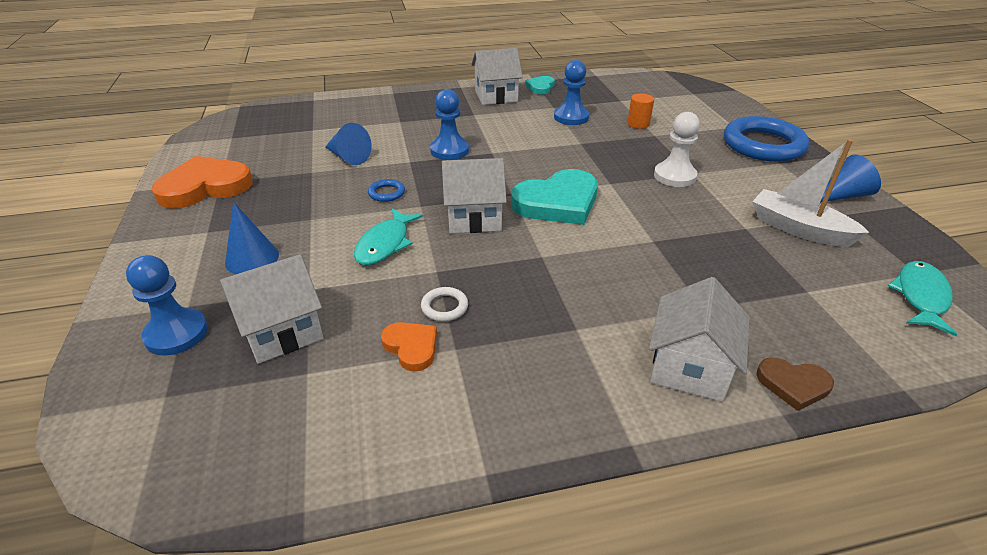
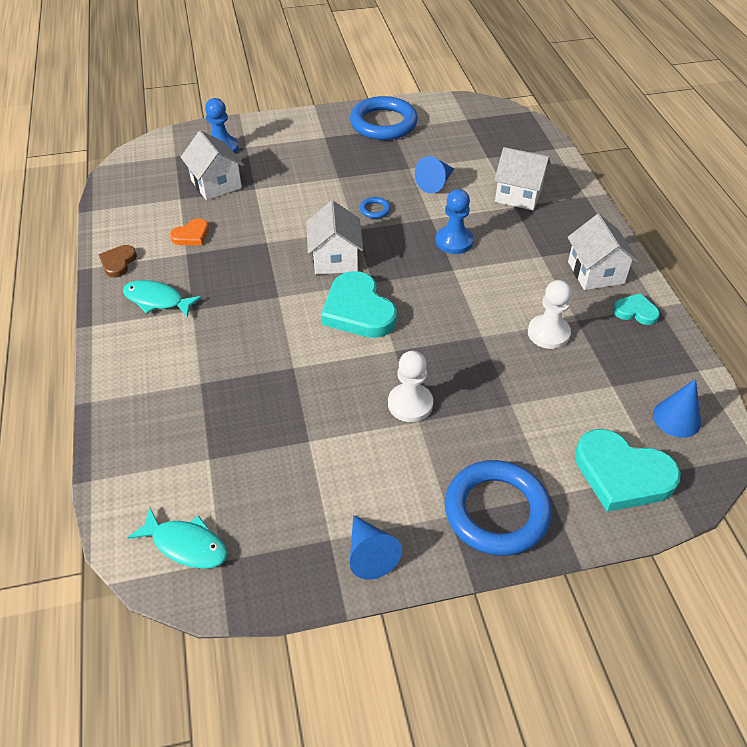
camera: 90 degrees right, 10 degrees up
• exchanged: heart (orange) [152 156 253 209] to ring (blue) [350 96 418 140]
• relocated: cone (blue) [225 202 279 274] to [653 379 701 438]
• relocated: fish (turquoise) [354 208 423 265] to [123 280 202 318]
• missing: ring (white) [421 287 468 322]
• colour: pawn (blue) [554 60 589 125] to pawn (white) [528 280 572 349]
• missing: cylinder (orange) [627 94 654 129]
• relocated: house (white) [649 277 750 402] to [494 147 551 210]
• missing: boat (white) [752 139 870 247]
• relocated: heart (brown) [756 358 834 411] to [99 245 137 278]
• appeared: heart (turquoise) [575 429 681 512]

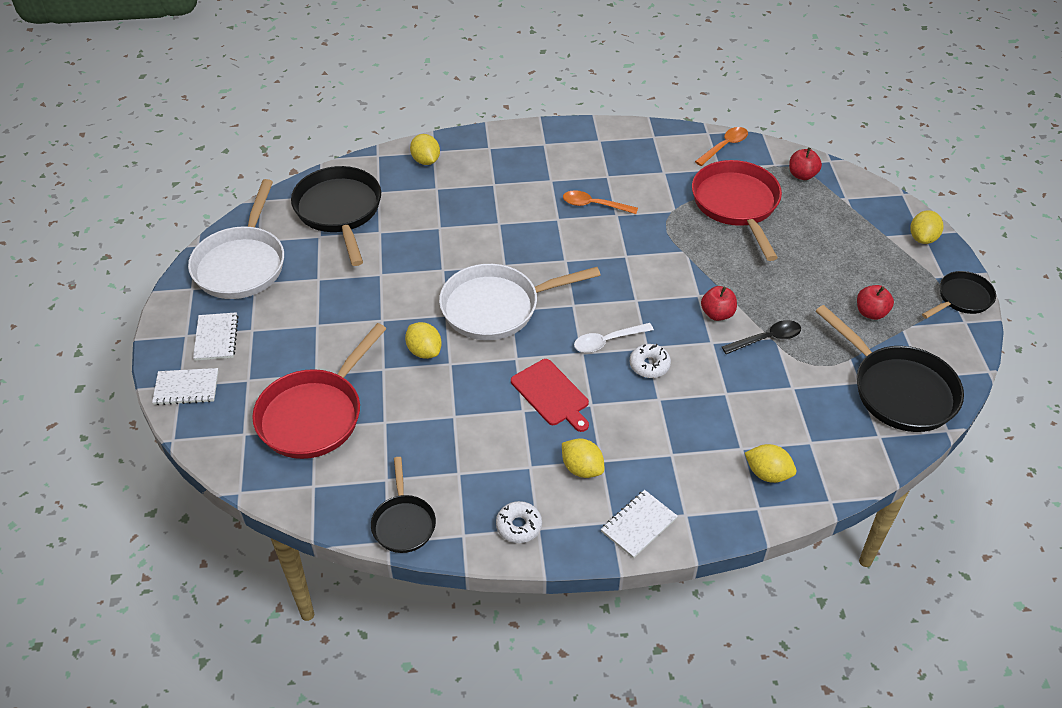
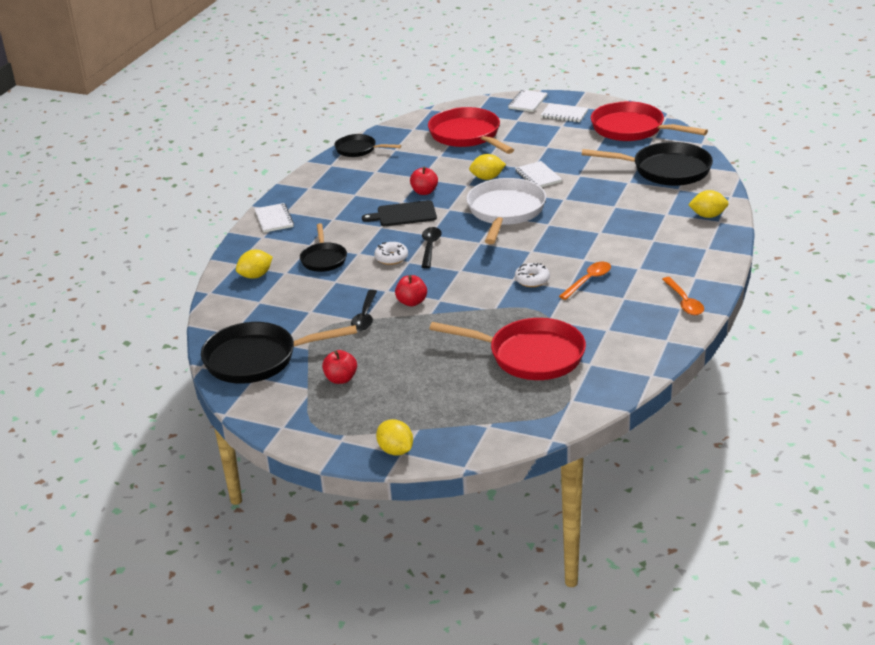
camera: 120 degrees right, 15 degrees down
• colour: pan (white) [188 179 284 299] to pan (red) [591 101 708 141]
• relocated: donut (white) [496 501 542 543] to [515 263 550 287]
• colour: cutting board (red) [511 359 589 432] to cutting board (black) [362 200 437 226]
• missing: lemon (yellow) [562 438 604 478]
• colour: spoon (white) [574 323 654 353] to spoon (black) [422 227 442 268]
• relocated: spoon (orange) [695 127 748 166] to [662 277 704 315]
• relocated: apple (red) [789 148 822 180] to [410 166 438 195]
• relocated: pan (black) [922 271 996 319] to [300 223 347 272]
• appeared: notebook (white) [515 161 562 187]

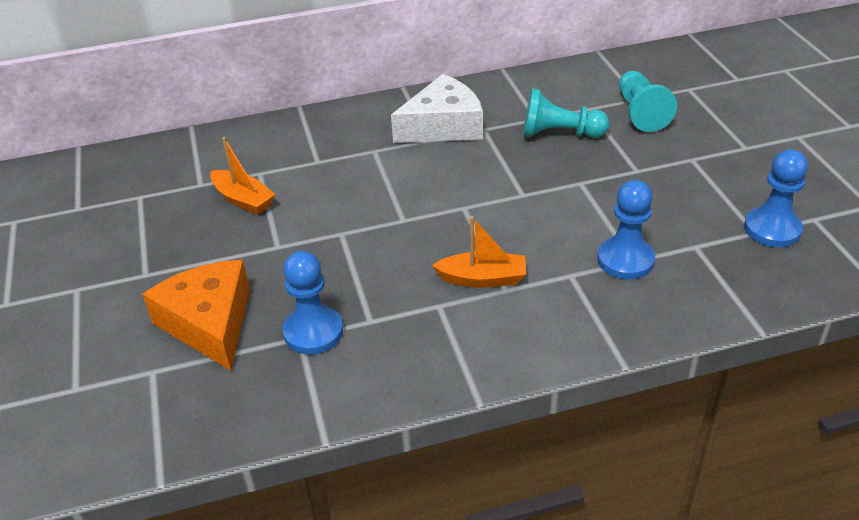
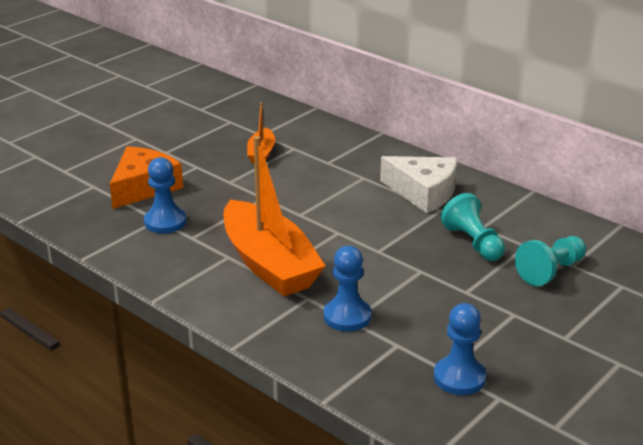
camera: 55 degrees right, 10 degrees down
• size: boat (orange) [432 216 526 288] = [223 136 326 296] x2.15

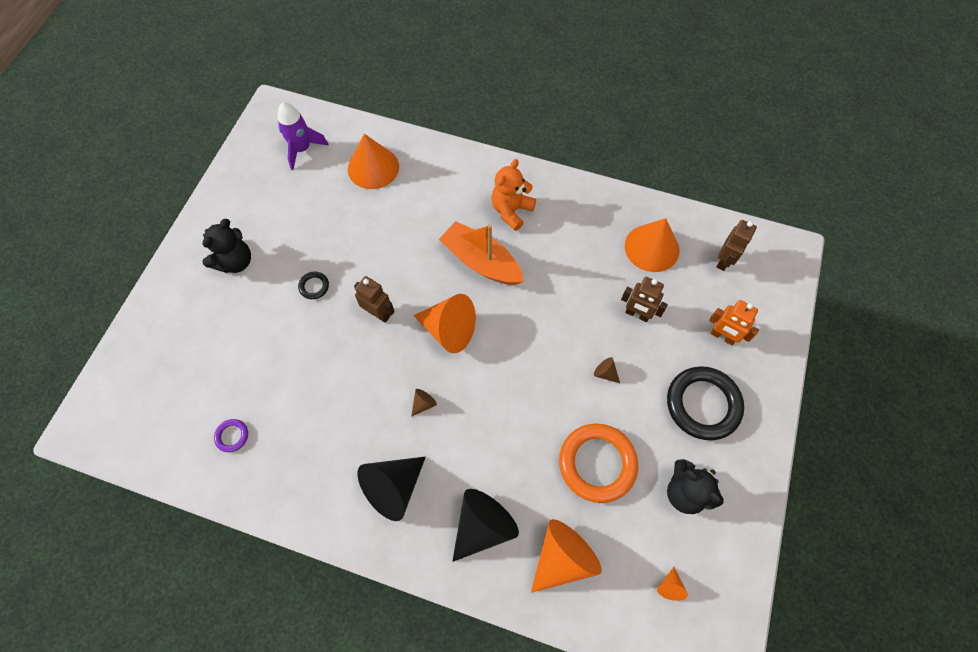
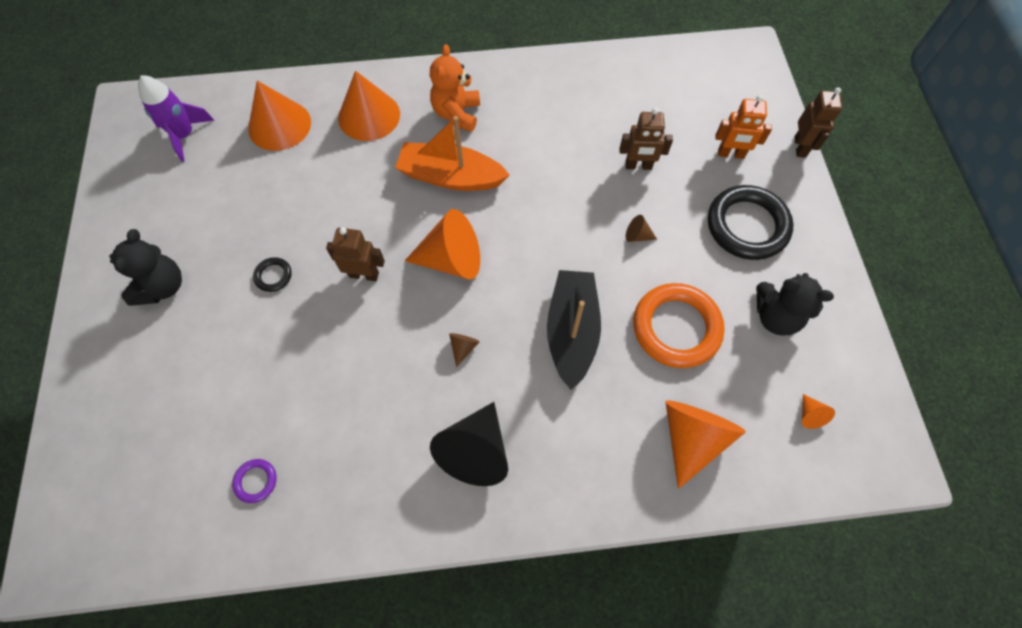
camera: 25 degrees left, 0 degrees up
• missing: cone (black) [452 489 519 562]
• relocated: cone (orange) [625 218 680 272] to [338 71 400 141]
• relocated: robot (brown) [716 220 757 271] to [795 87 842 158]
• appeared: boat (black) [547 270 601 390]

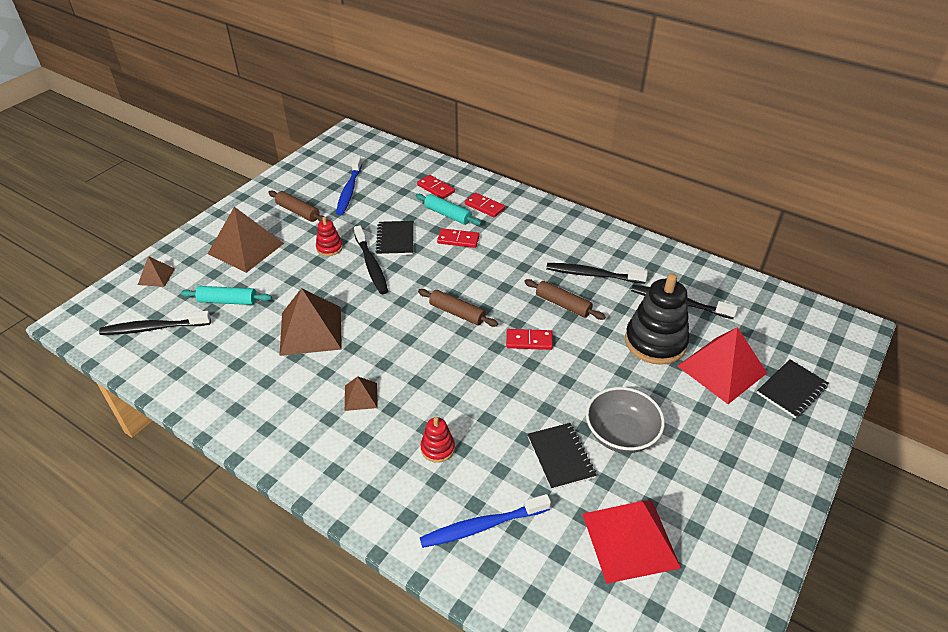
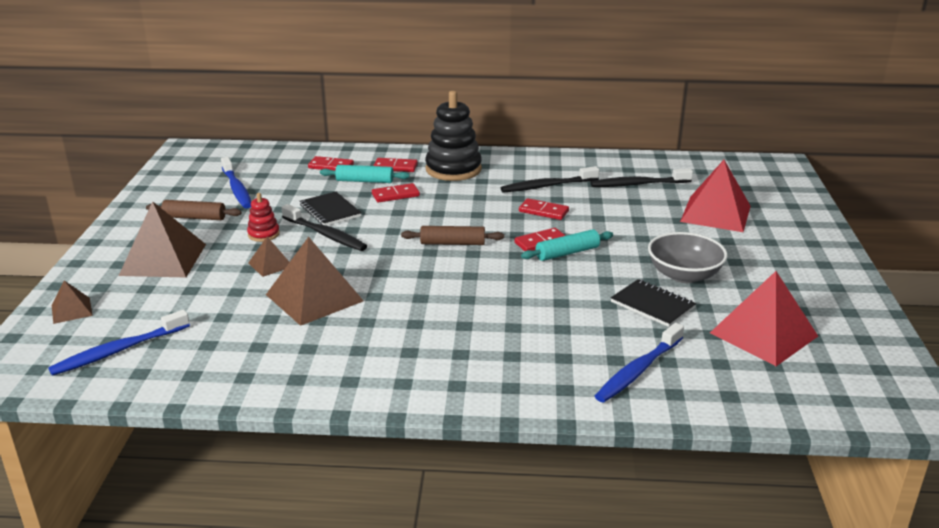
camera: 30 degrees left, 15 degrees down
• colour: toothbrush (black) [99 311 211 335] to toothbrush (blue) [48 310 190 376]
• relocated: rolling pin (turquoise) [181 286 272 305] to [521 229 613 261]
• relocated: pyramid (brown) [345 376 378 411] to [248 236 289 277]
• missing: stacking toy (red) [421 417 455 463]
• exchanged: rolling pin (brown) [524 279 606 320] to domino (red) [519 198 569 220]
• relocated: stacking toy (black) [625 273 690 365] to [425 91 482 181]
• missing: notebook (black) [757 359 829 418]

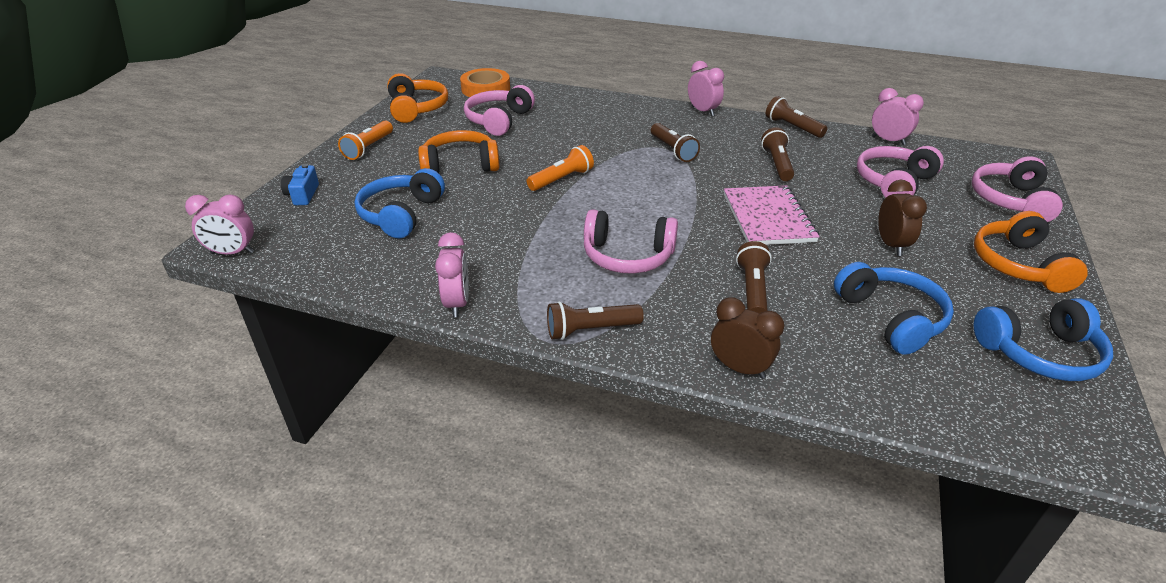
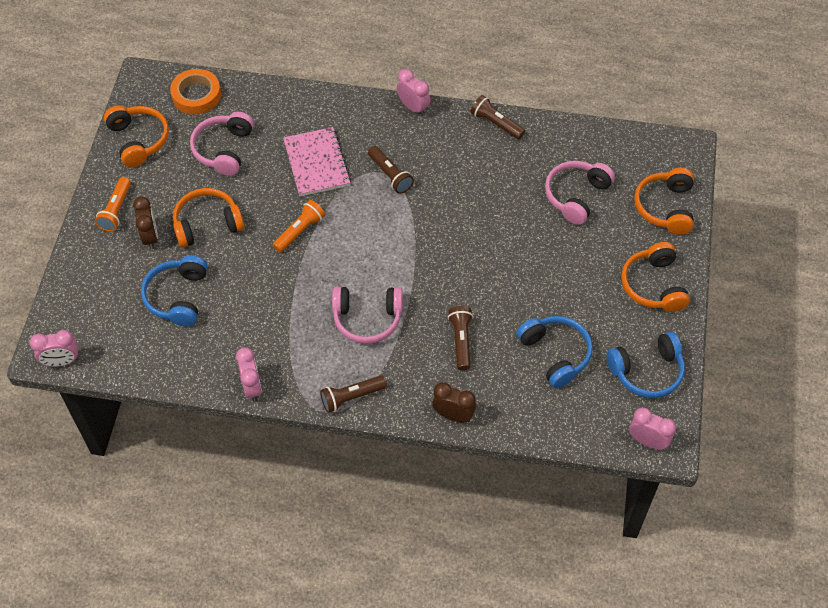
camera: 10 degrees left, 20 degrees up
• missing: camera (blue) [281 164 319 205]
• relocated: notebook (pink) [724 185 820 245] to [283 127 351 196]
• missing: flashlight (brown) [761 127 794 181]
• relocated: clock (pink) [872 88 924 145] to [629 408 676 450]
• relocated: clock (brown) [878 180 927 256] to [133 196 158 250]
• colour: headphones (pink) [972 156 1063 222] to headphones (orange) [634 168 694 235]

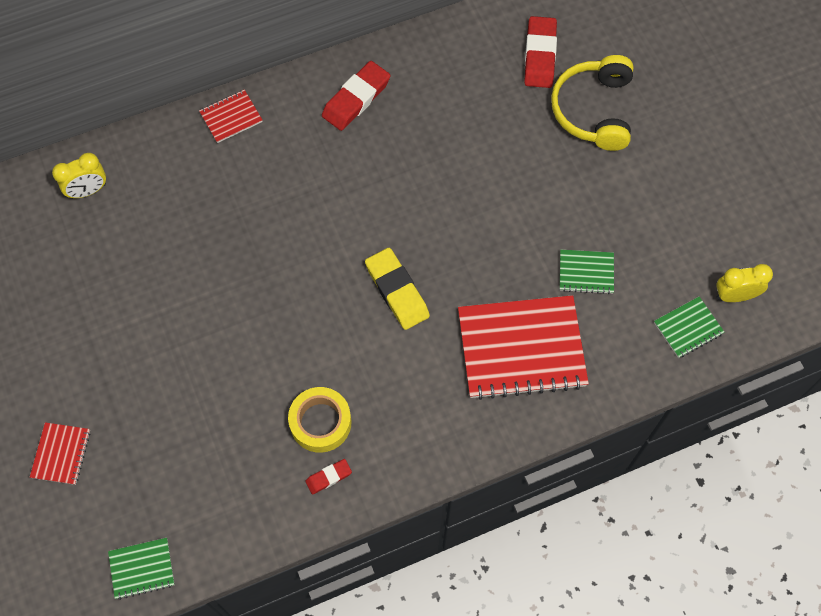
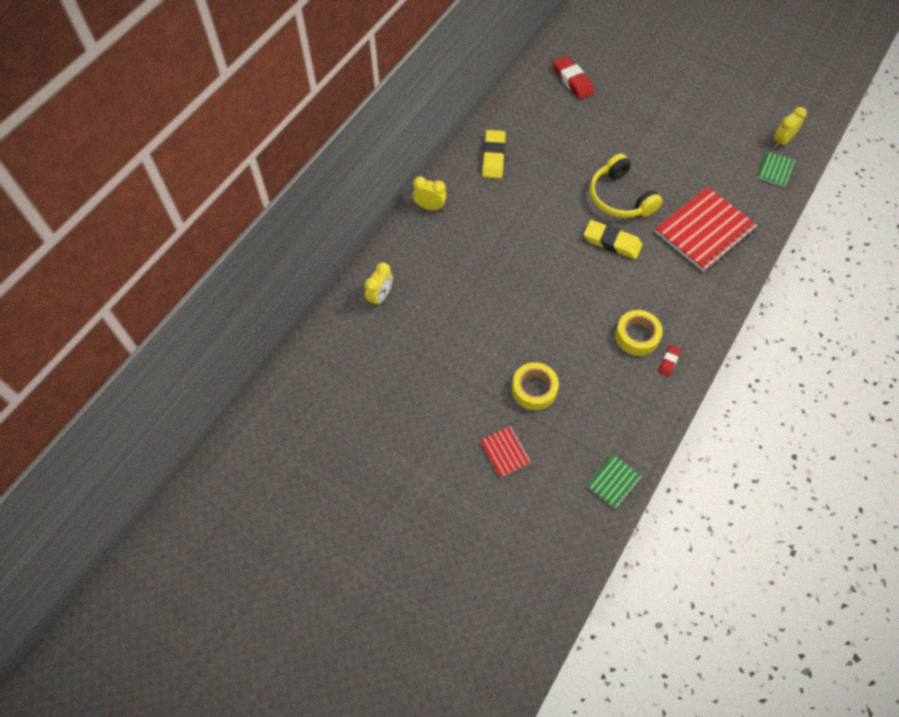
camera: 35 degrees left, 5 degrees down
• exchanged: notebook (red) [199 90 262 143] to clock (yellow) [413 176 446 211]
• colour: eraser (red) [322 61 391 131] to eraser (yellow) [482 130 506 178]
• relocated: headphones (yellow) [551 55 633 151] to [590 154 663 218]
• missing: notebook (green) [560 250 614 294]
• appeared: tape (yellow) [512 362 559 410]

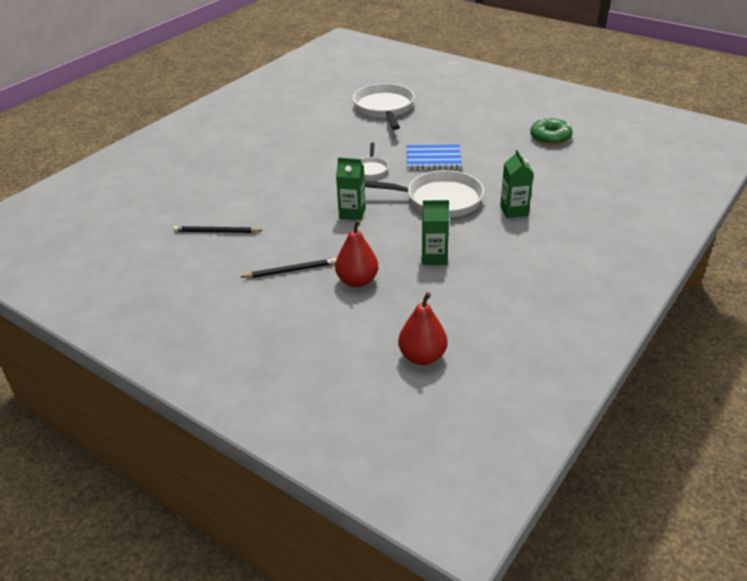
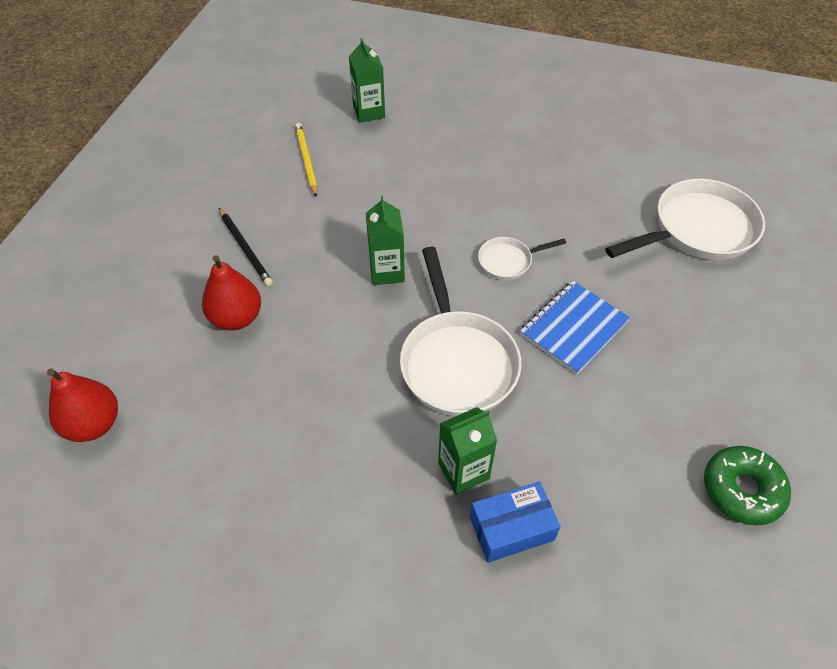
camera: 70 degrees right, 15 degrees up
• colour: pencil (black) [173 226 263 233] to pencil (yellow) [295 123 317 197]
• spun: notebook (blue) [407 144 462 170] = [520 281 630 374] 60 degrees clockwise
• relocated: carton (green) [422 200 449 265] to [349 38 385 123]
• appeared: box (blue) [470 482 561 563]

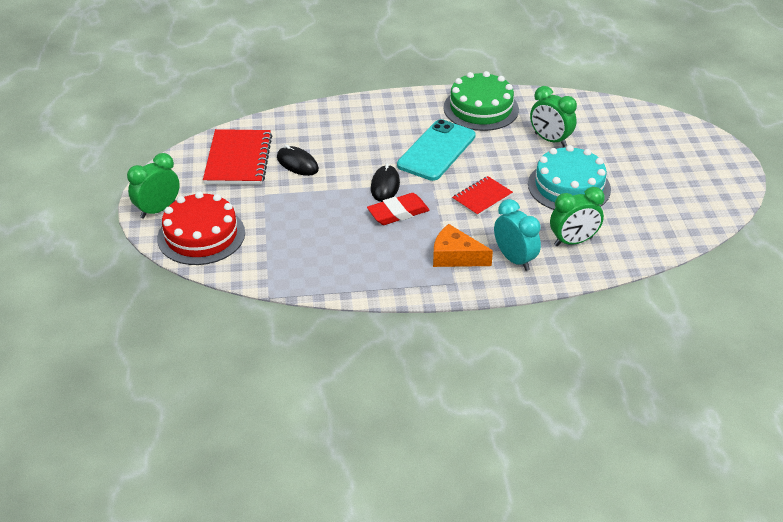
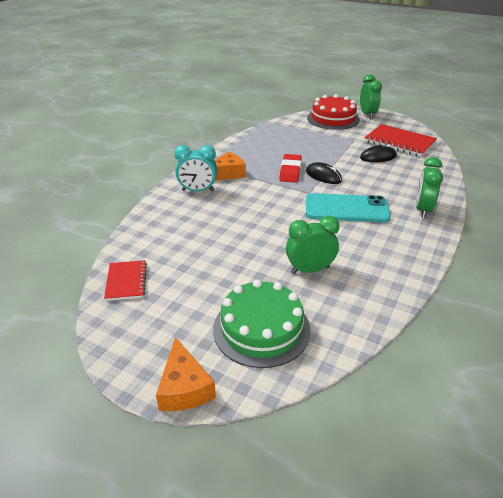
camera: 125 degrees right, 5 degrees down
• spun: phone (turquoise) [397 119 476 181] = [306 193 391 223] 60 degrees counterclockwise
• relocated: cake (green) [443 71 519 131] to [213 280 311 368]
• relocated: notebook (red) [452 176 513 216] to [104 260 147 301]
• missing: cake (turquoise) [528 145 611 210]
• relocated: clock (green) [550 187 605 246] to [416 157 443 218]
• appeared: cheese (orange) [156 337 216 411]

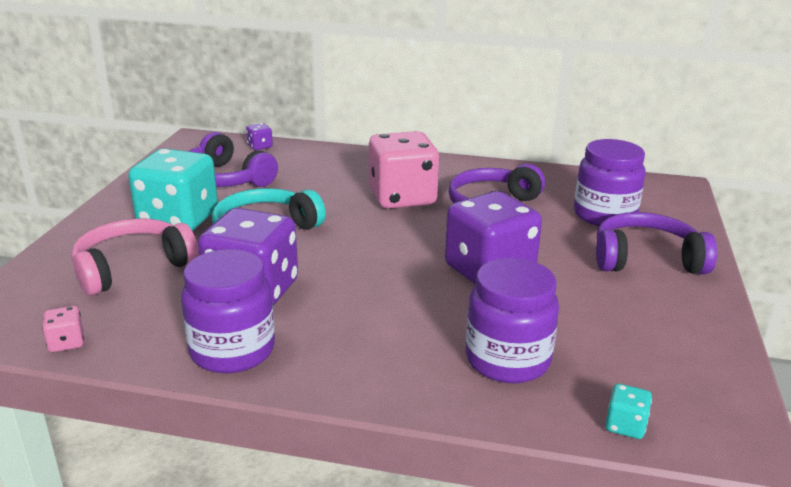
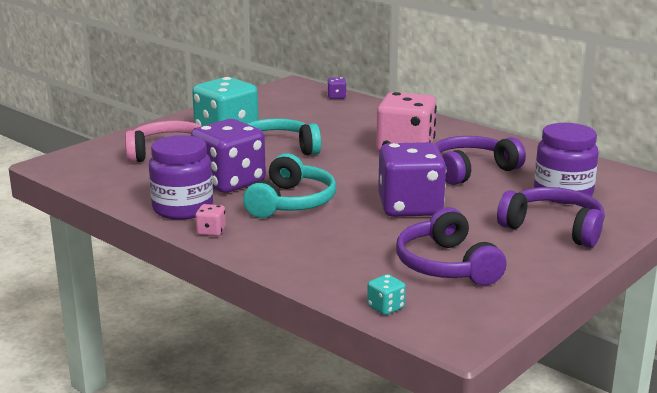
camera: 30 degrees right, 5 degrees down
• relocated: dice (pink) [42 306 84 352] to [195 204 226 236]
• relocated: headphones (purple) [189 132 278 187] to [396 208 507 286]
• missing: jar (purple) [466 258 559 383]
• appeared: headphones (turquoise) [243 153 336 218]

